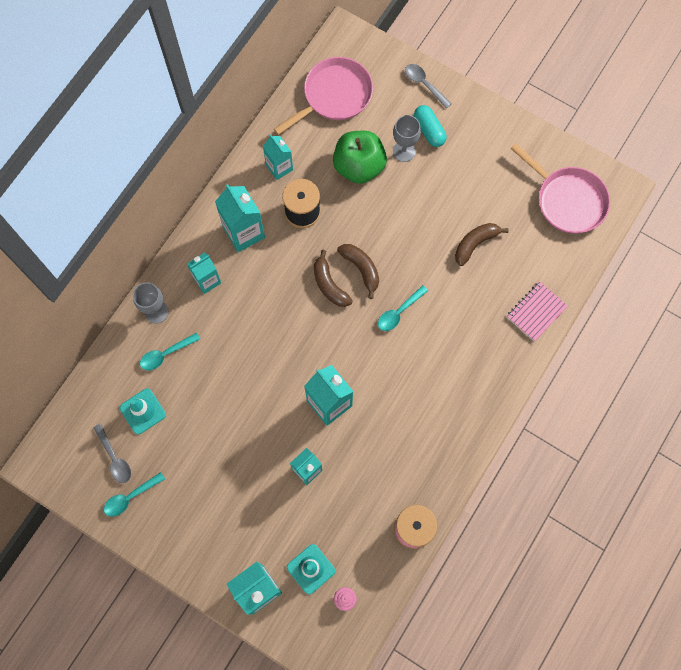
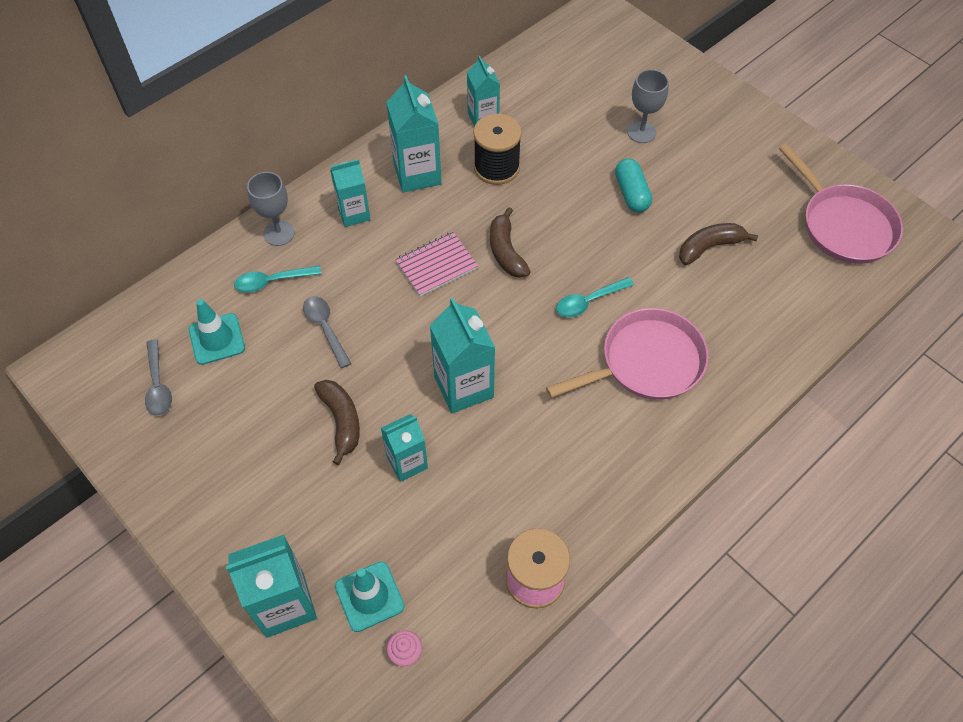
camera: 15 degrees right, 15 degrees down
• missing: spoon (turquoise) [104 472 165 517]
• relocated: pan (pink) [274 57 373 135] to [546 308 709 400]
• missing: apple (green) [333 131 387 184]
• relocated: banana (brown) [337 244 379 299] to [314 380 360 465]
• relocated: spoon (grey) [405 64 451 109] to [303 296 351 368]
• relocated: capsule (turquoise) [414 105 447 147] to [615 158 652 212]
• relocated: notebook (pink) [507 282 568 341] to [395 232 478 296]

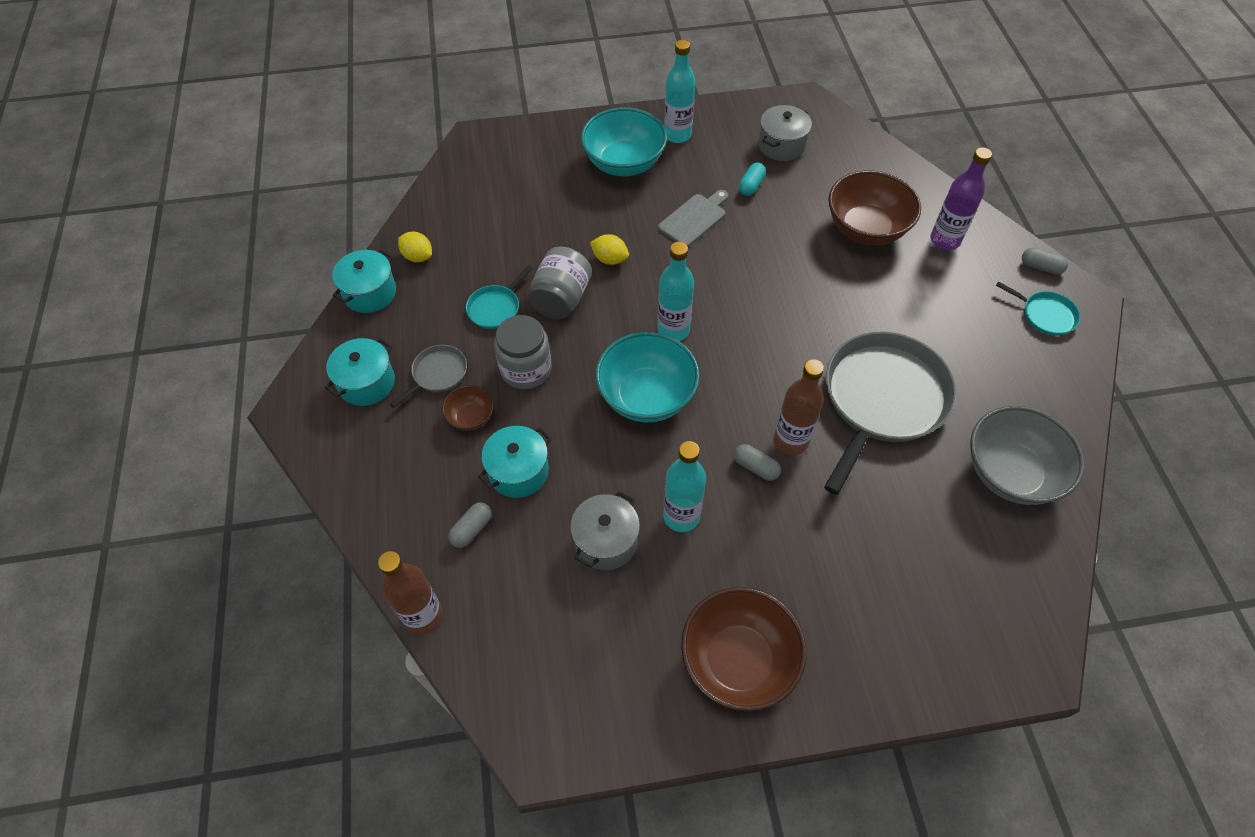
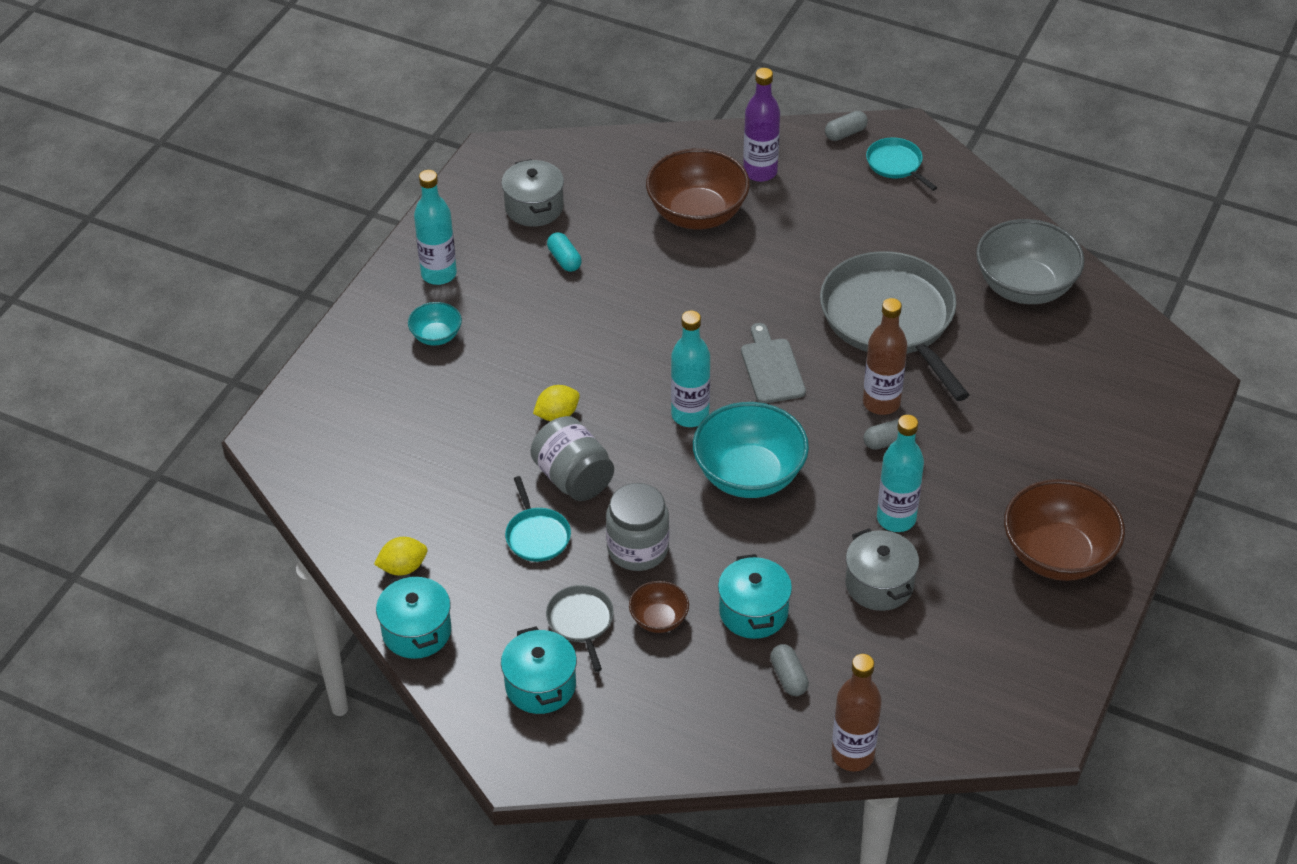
camera: 55 degrees left, 10 degrees down
• size: bowl (turquoise) [581 107 667 176] = [408 302 462 345] x0.50
• relocated: cutting board (grey) [658 190 729 247] to [741 323 806 403]
• spun: pan (turquoise) [996 281 1080 336] = [866 138 937 191] 105 degrees counterclockwise

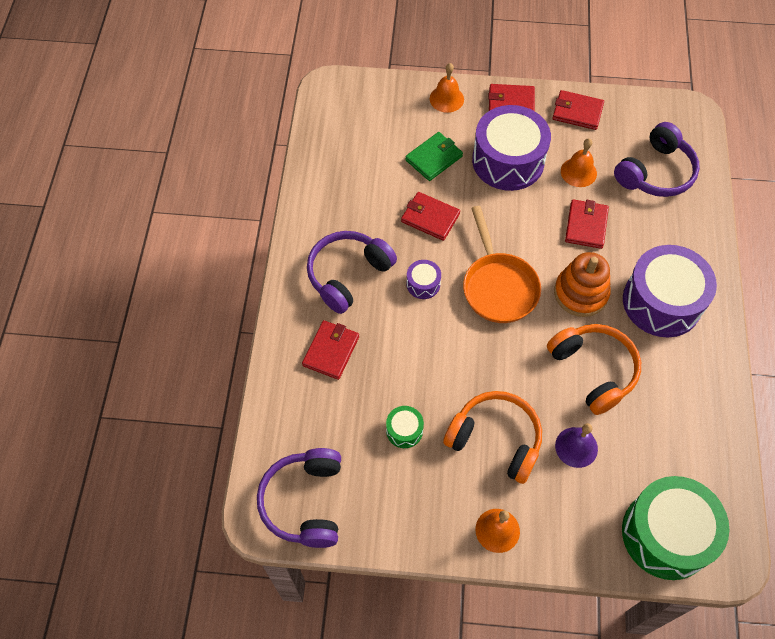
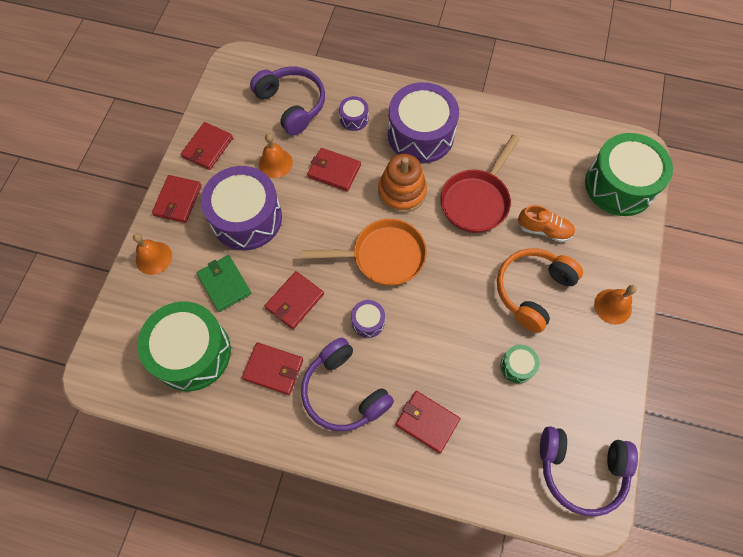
camera: 80 degrees left, 5 degrees up
• exchanged: headphones (orange) [547 324 641 415] to pan (red) [440 135 520 233]
• exchanged: bell (purple) [555 423 598 468] to shoe (orange) [518 205 575 242]
• appeared: drum (green) [137 302 231 391]
• appeared: wallet (red) [242 343 303 395]
• appeared: drum (purple) [339 96 368 131]

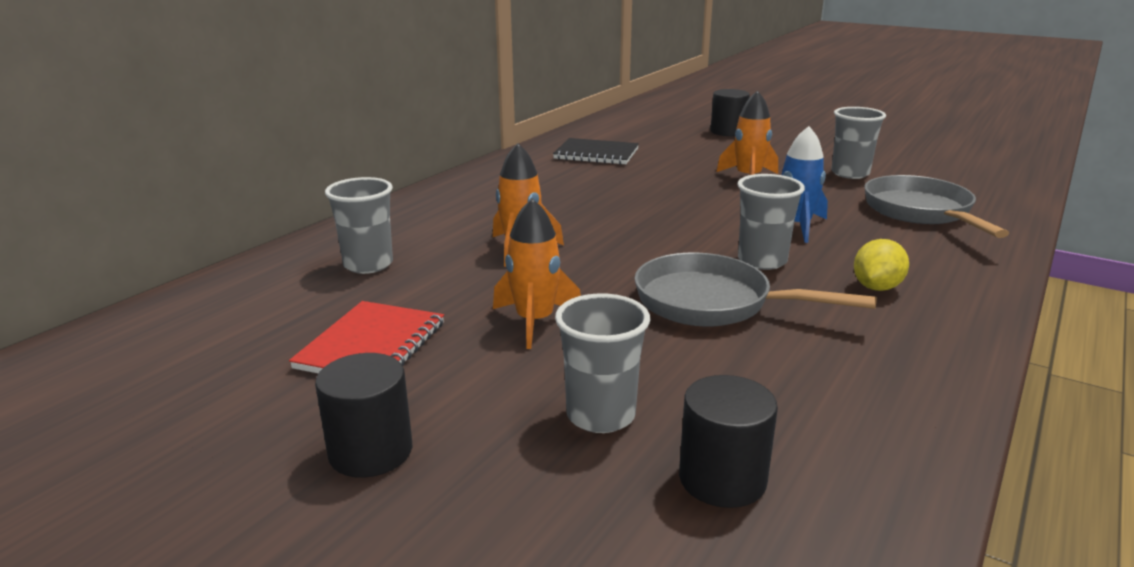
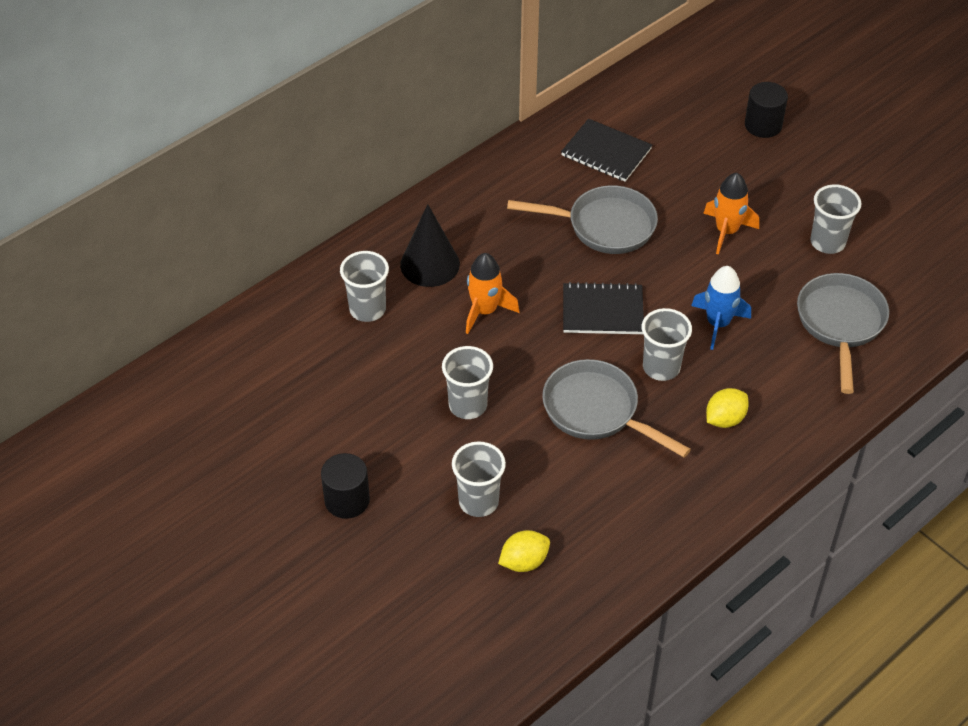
camera: 15 degrees right, 25 degrees up
• missing: notebook (red) [289 301 444 374]
• exchanged: rocket (orange) [493 198 581 349] to cup (grey) [442 346 493 419]
• exchanged: cylinder (black) [679 375 778 508] to lemon (yellow) [498 530 550 572]
• appeared: cone (black) [400 204 460 287]
• appeared: pan (grey) [507 185 658 254]
• appeared: notebook (black) [563 282 644 334]

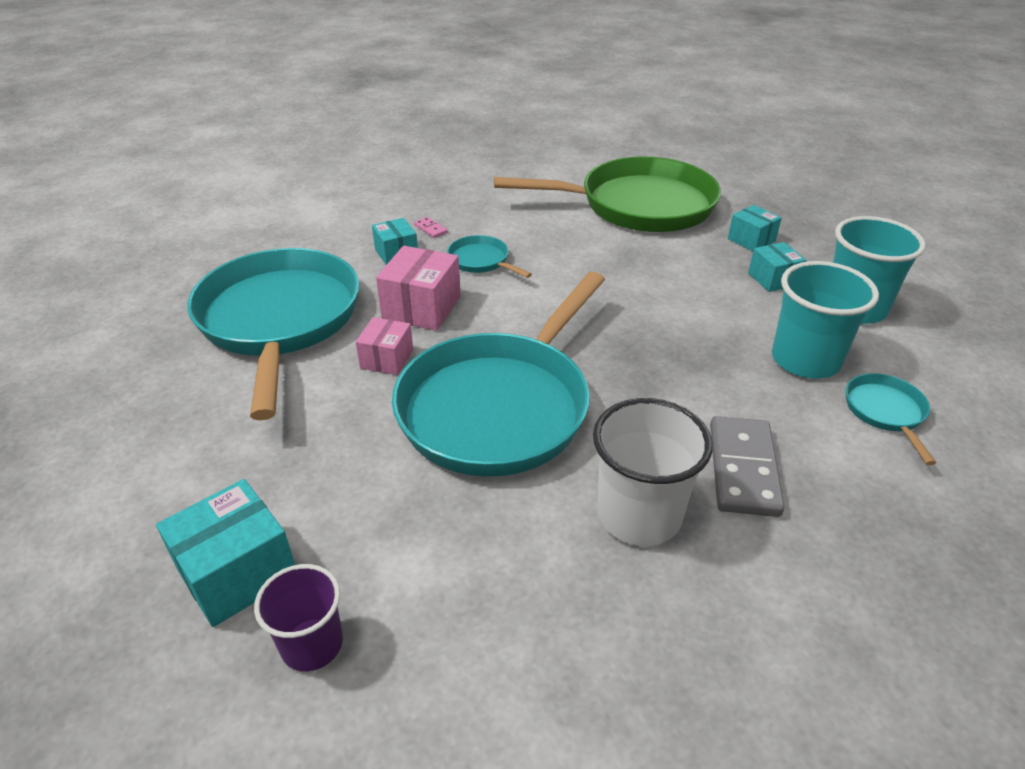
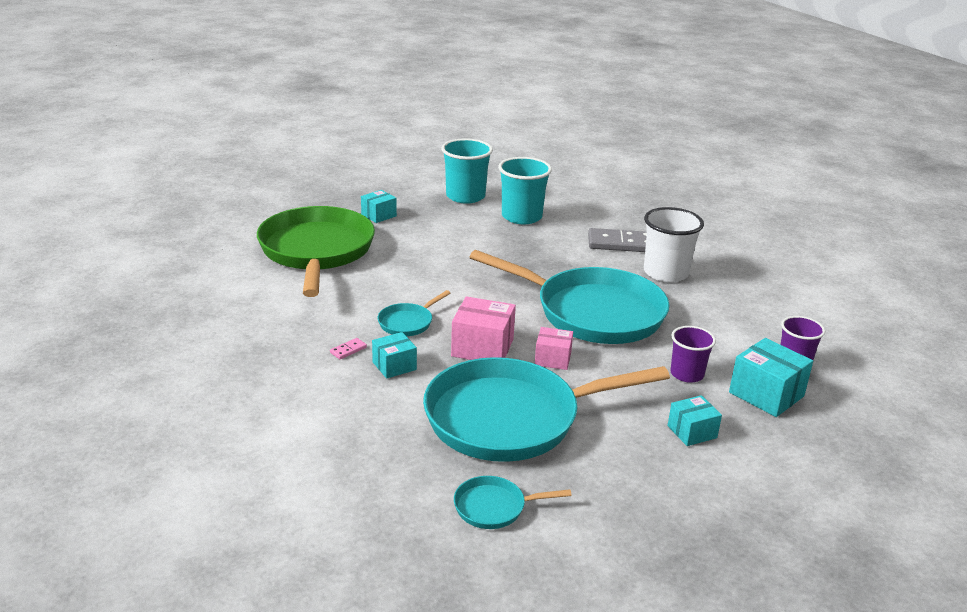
camera: 95 degrees left, 10 degrees down
• relocated: box (turquoise) [748 242 806 292] to [668 395 722 446]
• relocated: pan (turquoise) [846 373 936 465] to [454 476 572 529]
• appeared: cup (purple) [670 326 716 383]

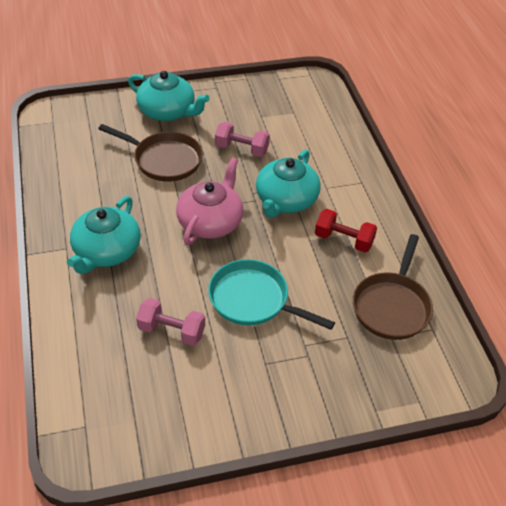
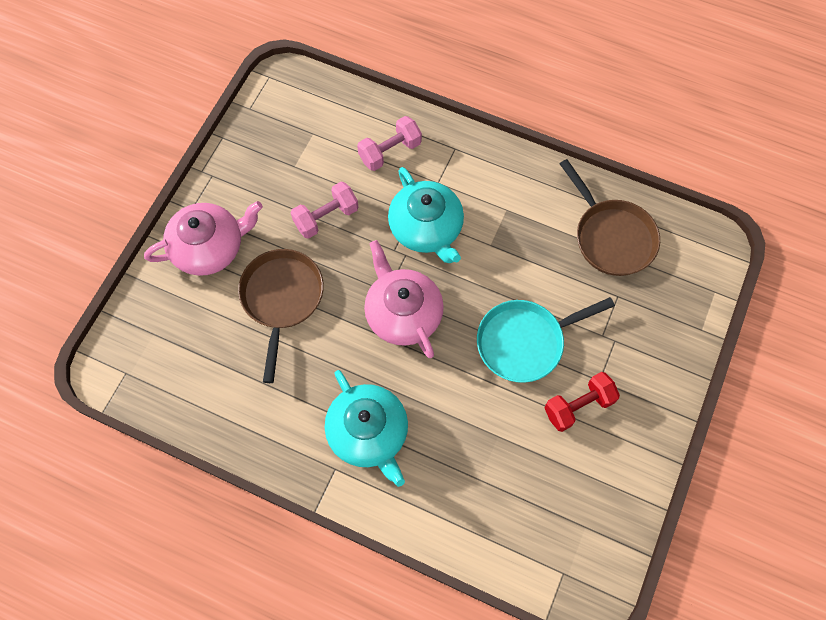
camera: 50 degrees left, 20 degrees up
• spun: pan (brown) [98 124 203 182] = [238 249 324 383] 60 degrees counterclockwise
• colour: teapot (turquoise) [128 71 210 121] to teapot (pink) [144 201 263 276]
• relocated: dumbbell (pink) [136 298 205 346] to [357 116 422 171]
• relocated: dumbbell (red) [315 209 377 252] to [544 372 620 432]

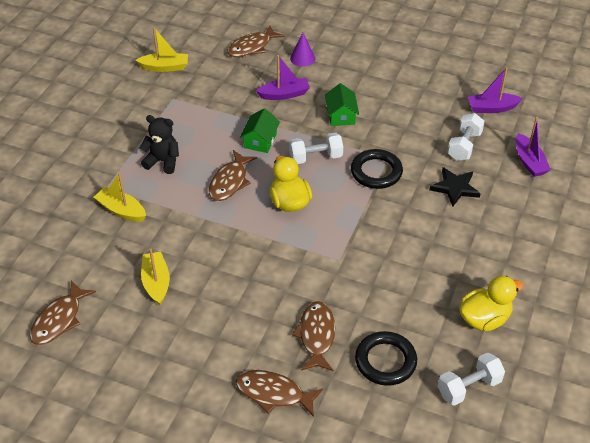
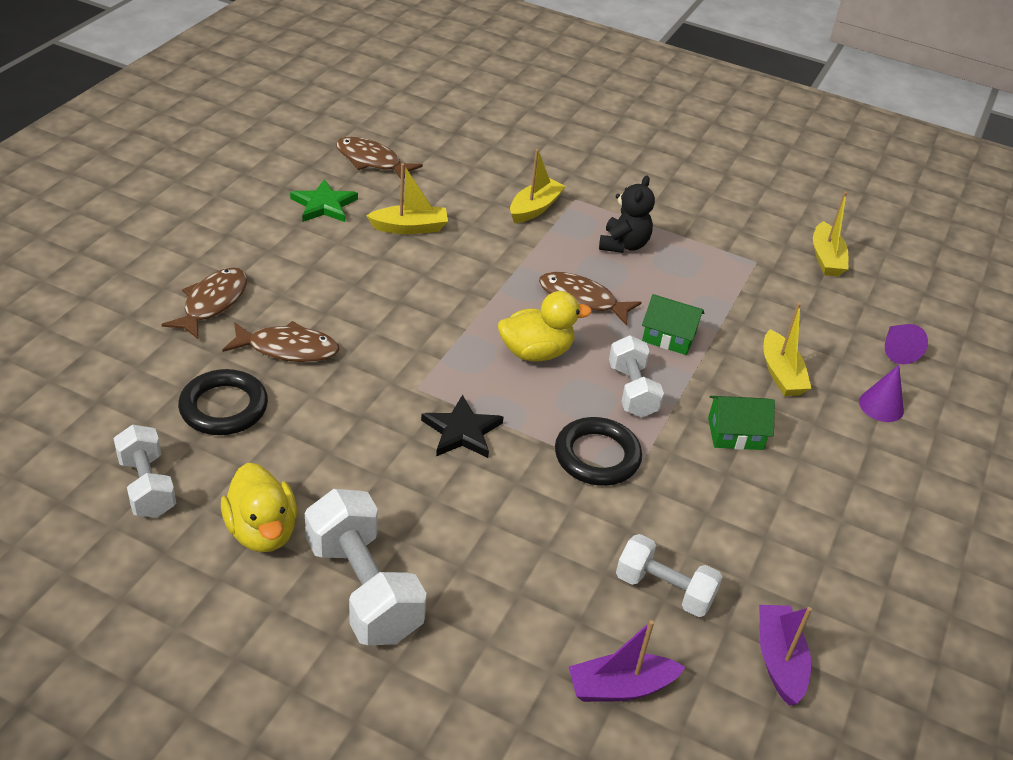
camera: 90 degrees right, 5 degrees down
• exchanged: fish (brown) [227 26 285 57] to cone (purple) [885 324 928 364]
• colour: boat (purple) [256 55 310 100] to boat (yellow) [764 302 812 396]
• relocated: star (black) [429 167 481 207] to [421 395 503 458]
• appeared: star (green) [290 179 358 222]
• appeared: dumbbell (white) [305 489 426 645]

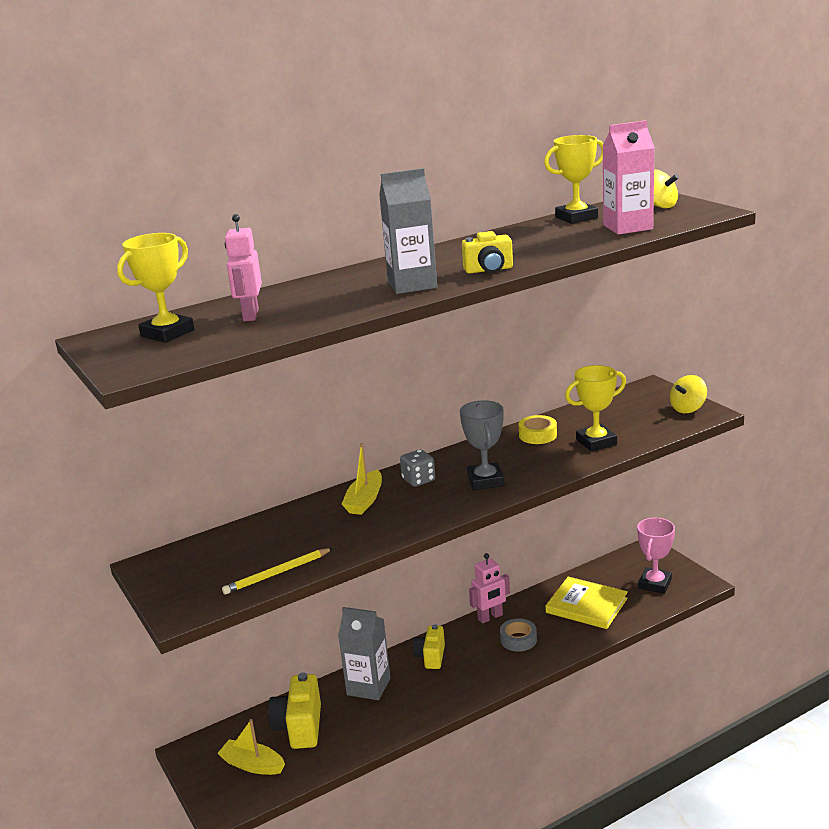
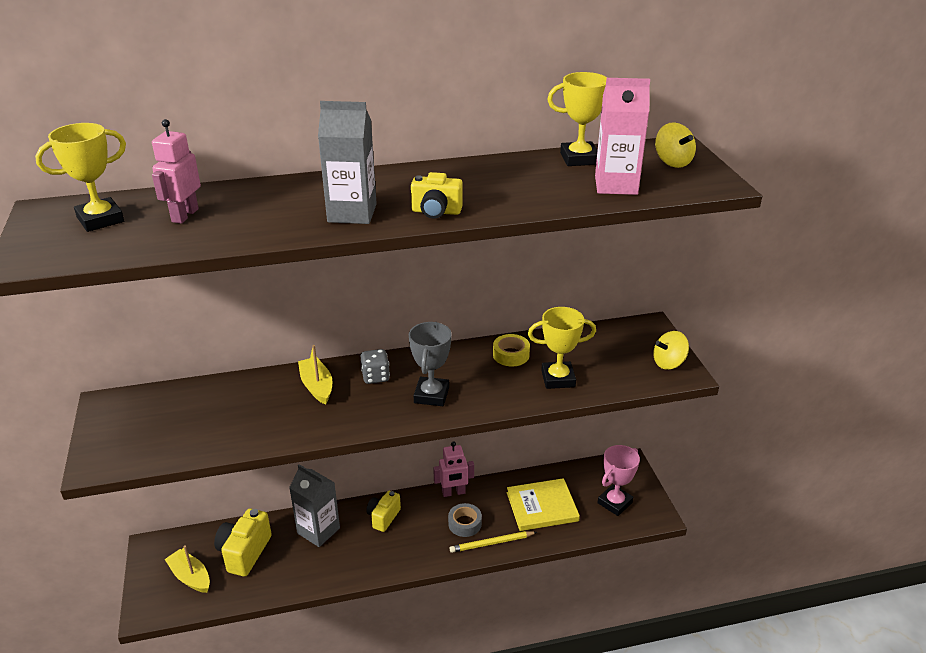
camera: 15 degrees right, 10 degrees up
• relocated: pencil (yellow) [222 548 333 594] to [450 531 537 553]
• spun: boat (yellow) [342 443 382 515] = [298 345 332 404] 120 degrees clockwise
• spun: book (yellow) [545 577 628 629] = [507 478 580 531] 60 degrees counterclockwise

